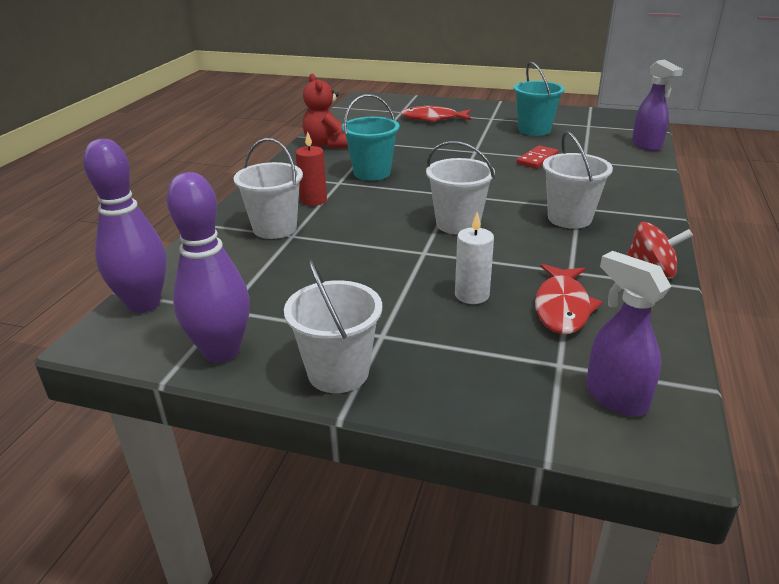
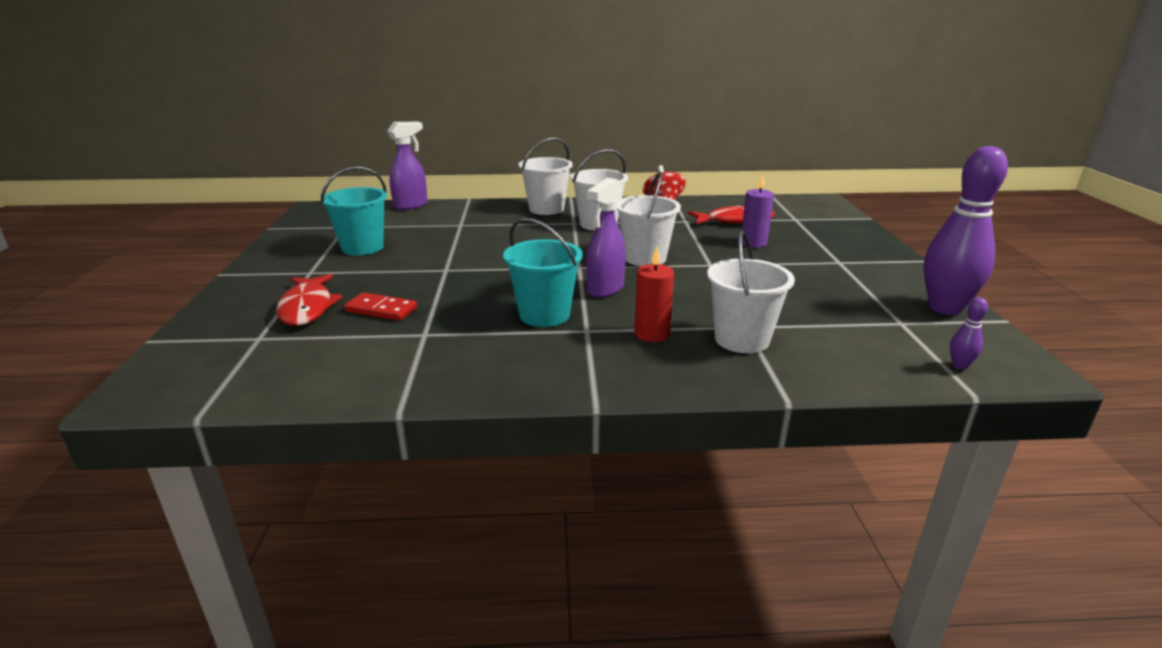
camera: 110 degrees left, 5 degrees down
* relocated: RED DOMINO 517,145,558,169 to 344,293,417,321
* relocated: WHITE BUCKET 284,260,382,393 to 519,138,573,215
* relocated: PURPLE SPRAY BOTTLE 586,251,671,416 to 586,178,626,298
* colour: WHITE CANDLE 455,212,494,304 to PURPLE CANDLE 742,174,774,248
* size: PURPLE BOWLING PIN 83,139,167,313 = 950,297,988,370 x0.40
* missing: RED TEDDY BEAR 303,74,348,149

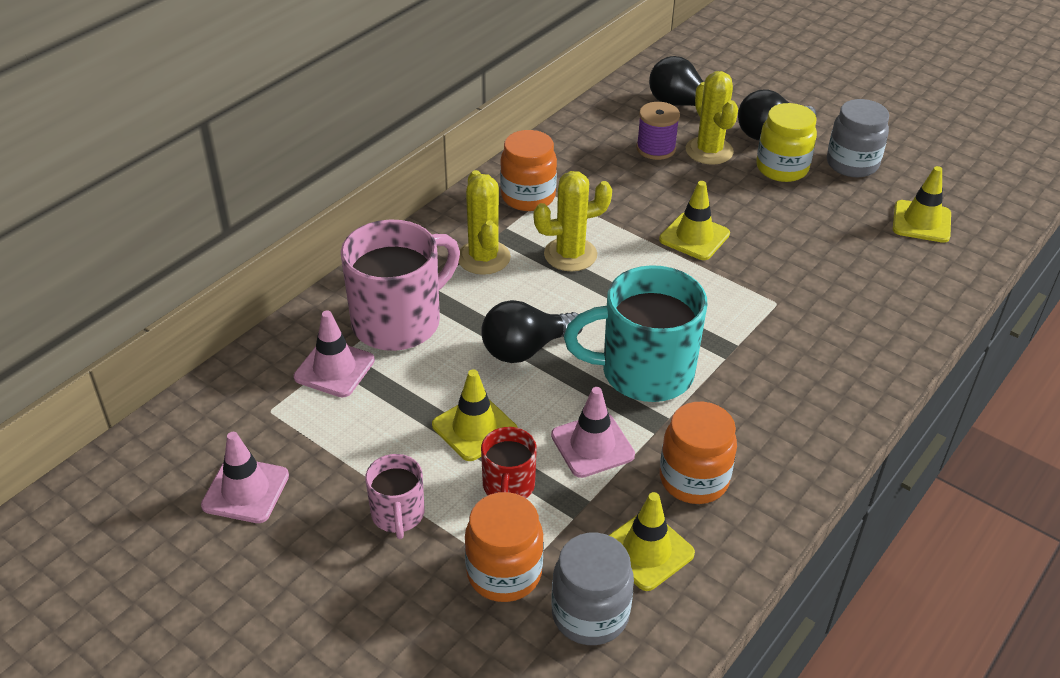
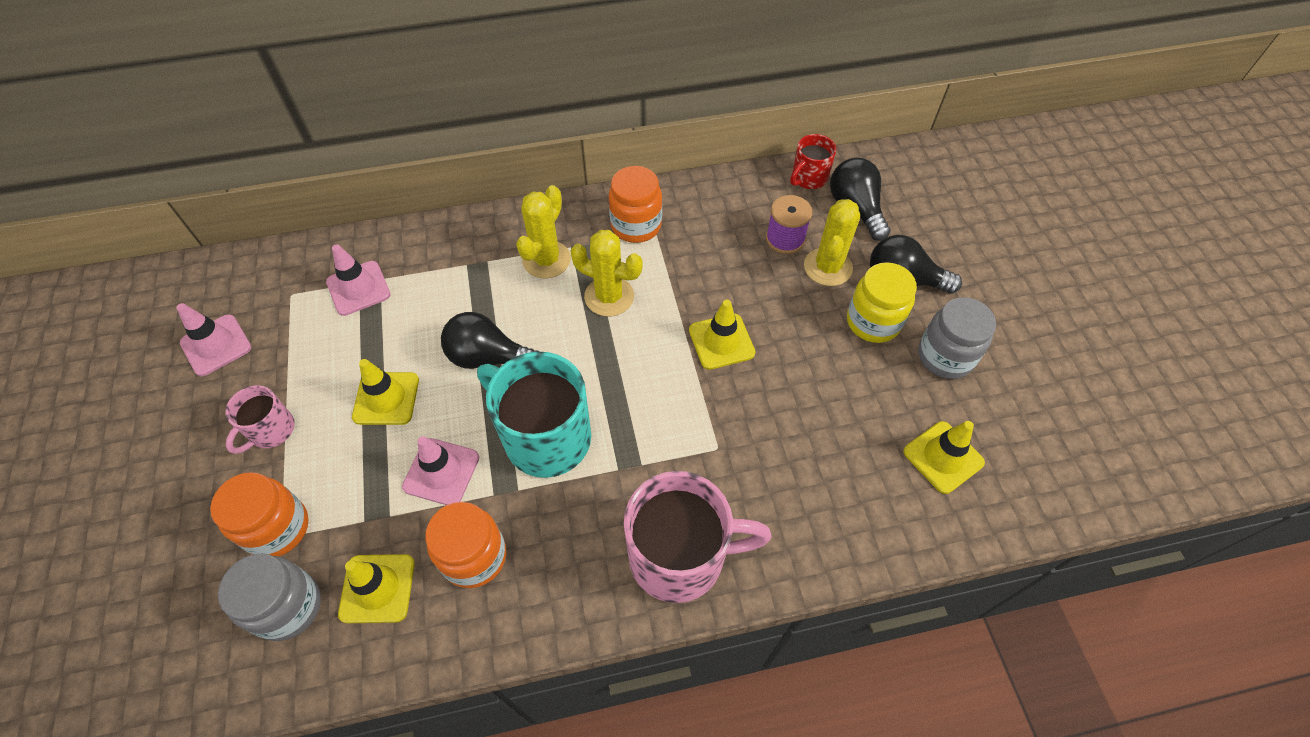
camera: 40 degrees right, 15 degrees up
* relocated: PINK MUG 341,219,460,351 to 624,471,772,603
* relocated: RED MUG 481,427,537,498 to 790,134,836,189

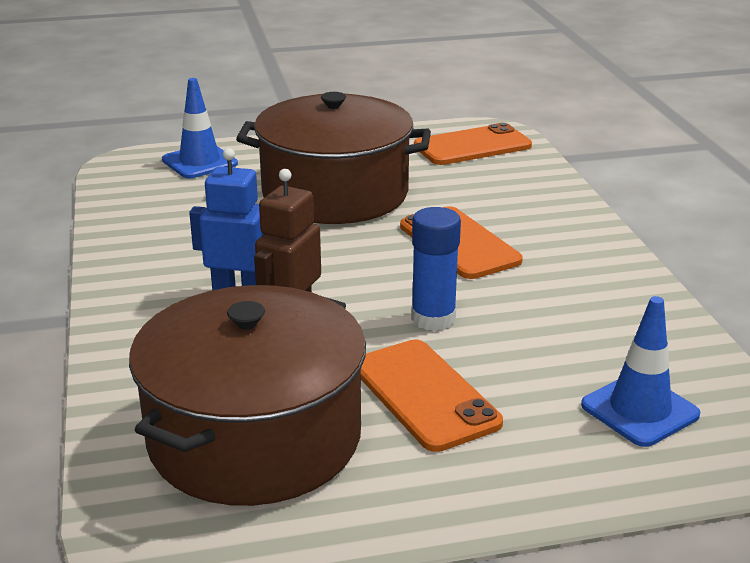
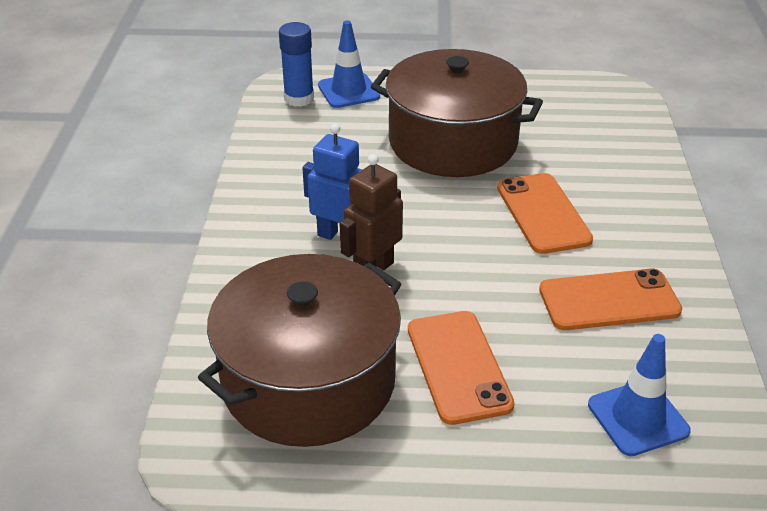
camera: 15 degrees right, 10 degrees up
* relocated: BLUE GLUE STICK 411,207,461,331 to 279,22,314,107
* relocated: ORANGE PHONE 414,123,532,165 to 539,268,682,330

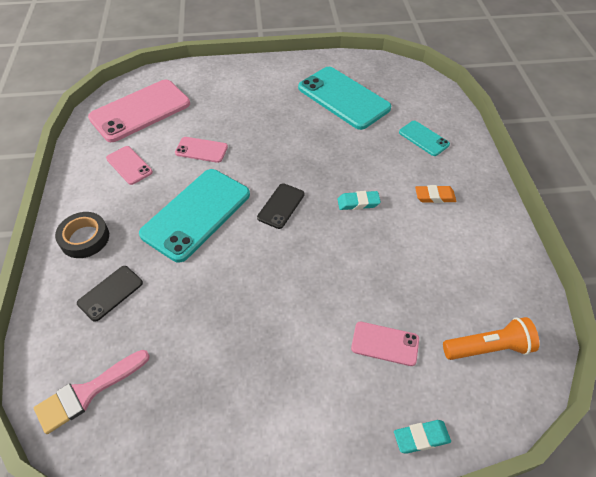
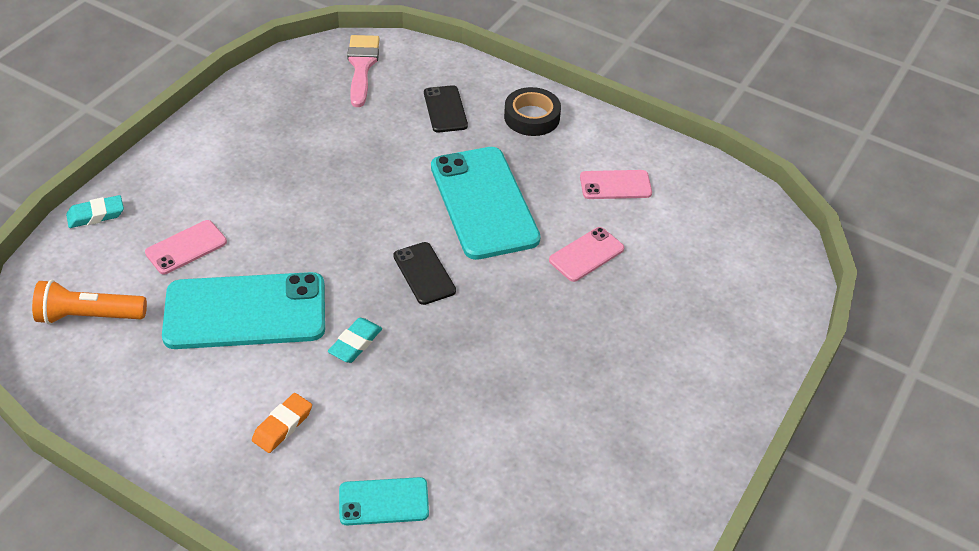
camera: 125 degrees right, 5 degrees down
* spun: ORANGE FLASHLIGHT 443,317,539,360 = 32,280,147,325 60 degrees clockwise
* spun: TURQUOISE ERASER 394,420,451,454 = 66,195,124,228 45 degrees clockwise
* relocated: TURQUOISE PHONE 298,67,391,130 to 162,272,325,349
* missing: PINK PHONE 88,80,190,142

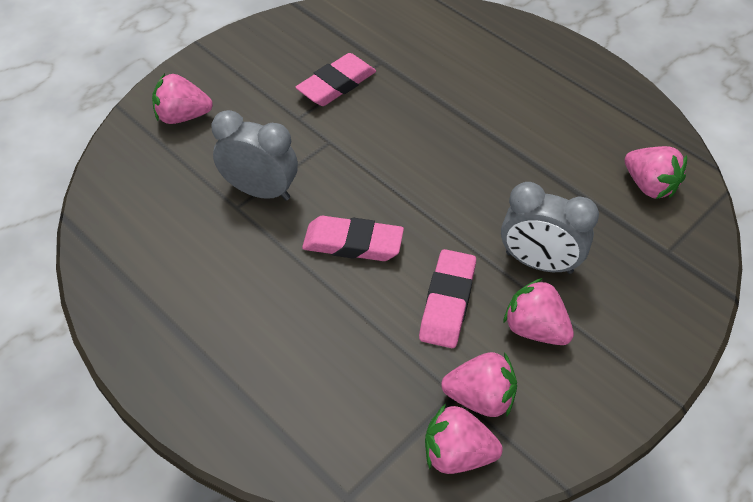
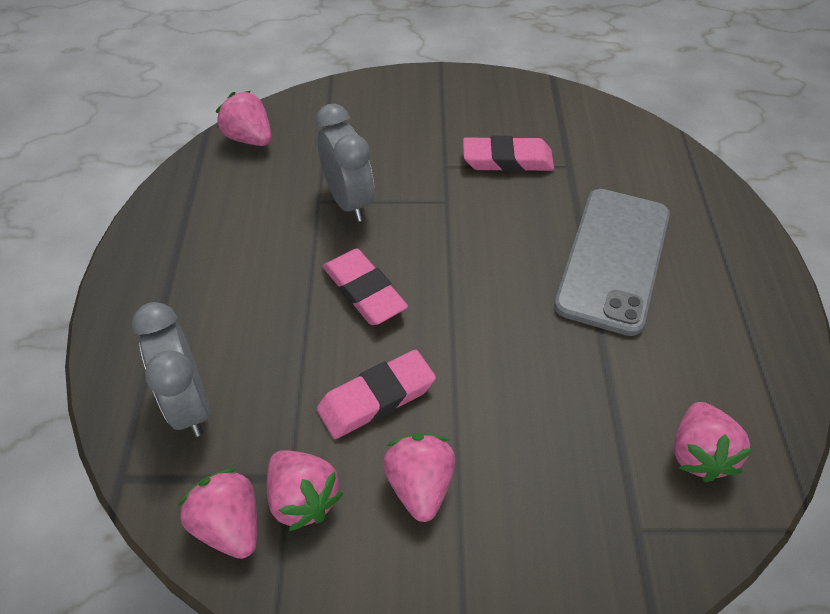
camera: 45 degrees right, 0 degrees up
* relocated: GREY CLOCK 501,182,599,274 to 132,302,210,437
* relocated: PINK STRAWBERRY 152,74,213,124 to 216,91,272,146
* appeared: GREY PHONE 554,189,670,336

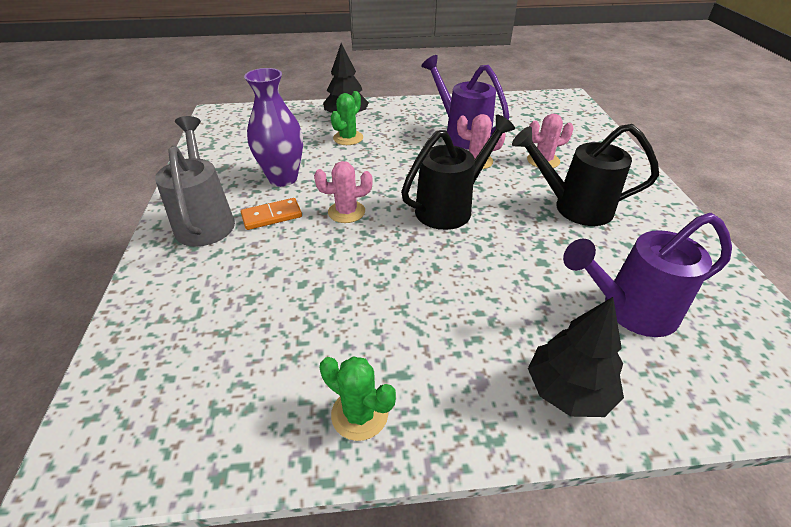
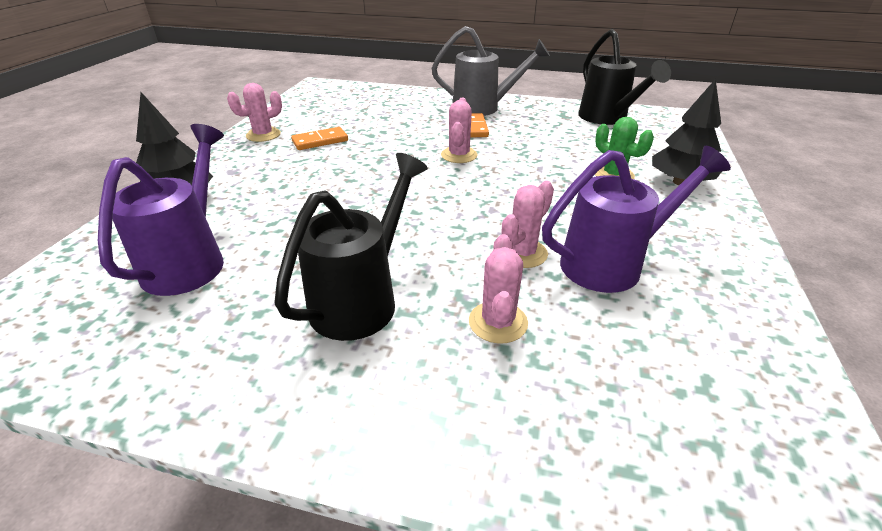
camera: 110 degrees right, 5 degrees down
* colour: GREEN CACTUS 320,356,396,441 to PINK CACTUS 227,83,282,142
* appeared: ORANGE DOMINO 291,127,348,150
* relocated: BLACK WATERING CAN 401,115,515,230 to 578,29,671,125
* missing: PURPLE VASE 244,68,303,187

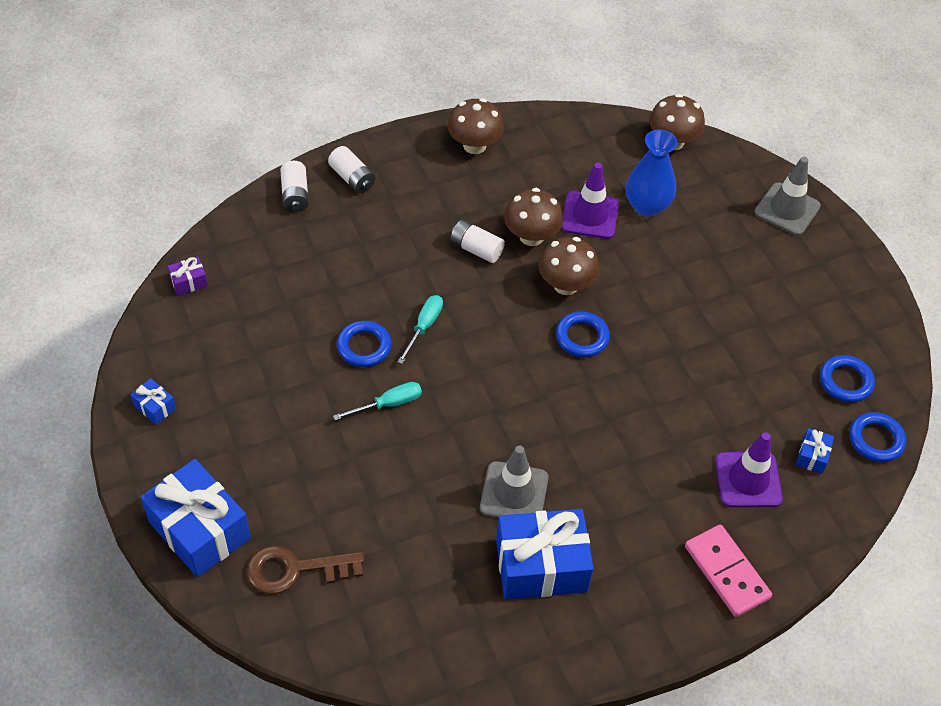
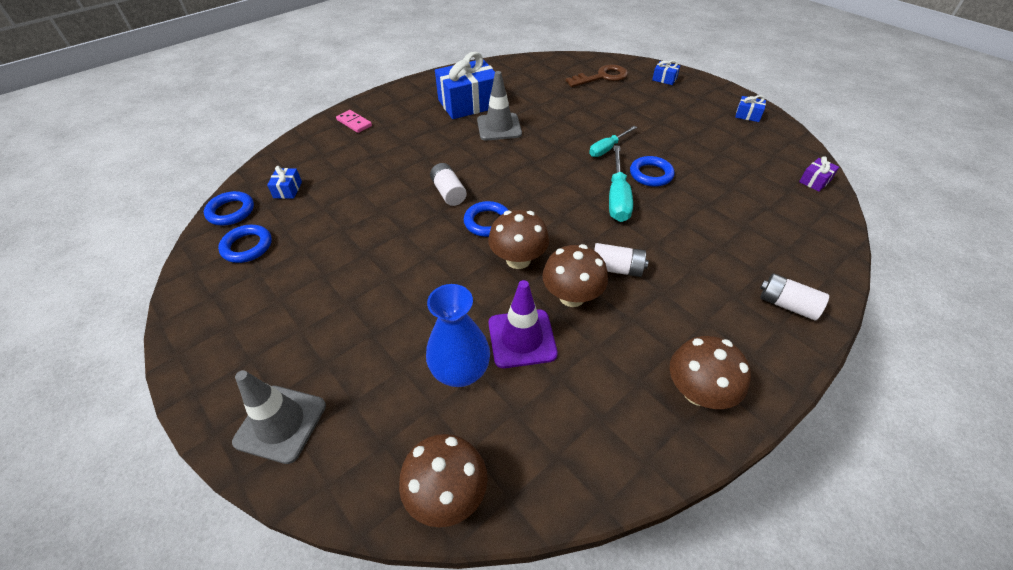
camera: 165 degrees right, 5 degrees down
* size: PINK DOMINO 685,524,772,617 = 336,110,372,133 x0.63
* relocated: WHITE BATTERY 280,161,309,212 to 430,163,467,206
* size: TURQUOISE SCREWDRIVER 398,295,443,364 = 609,145,633,222 x1.52
* size: BLUE GIFT 140,459,251,577 = 652,60,680,85 x0.43
* missing: PURPLE TRAFFIC CONE 715,432,783,507

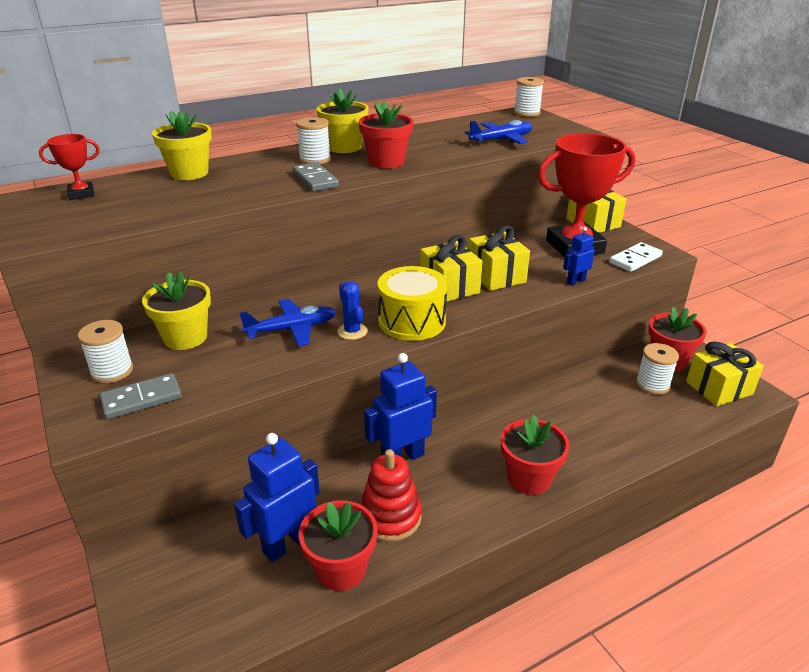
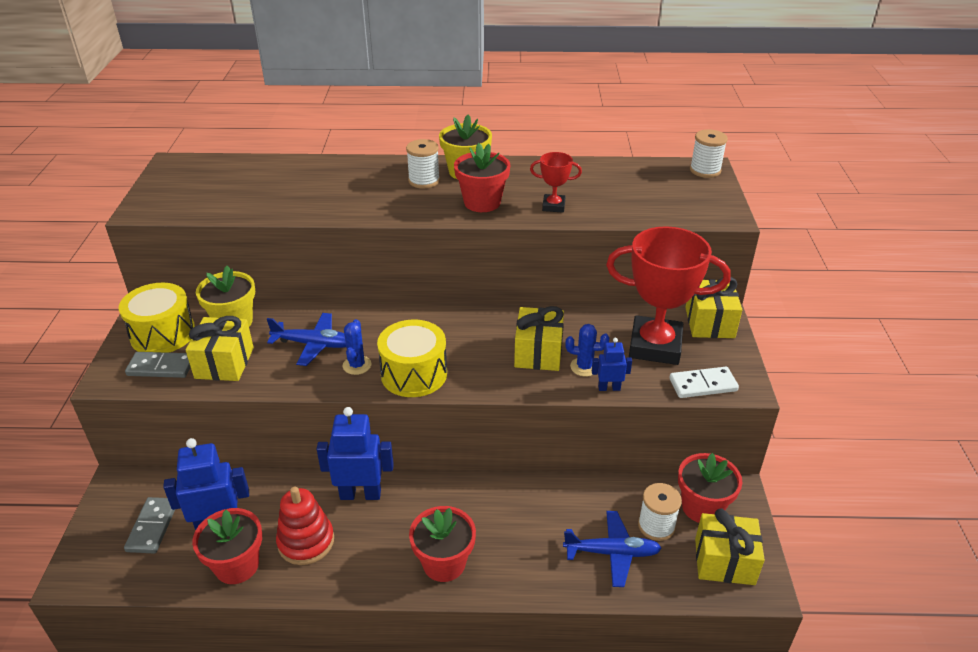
camera: 30 degrees right, 5 degrees up
* exchanged: WHITE SPOOL 78,320,133,383 to YELLOW DRUM 119,283,195,353
* relocated: GREY DOMINO 293,163,339,191 to 124,497,175,553
* relocated: YELLOW GIFT 420,235,483,302 to 186,316,254,381
* relocated: RED TROPHY 39,134,100,200 to 530,152,582,213
* relocated: BLUE PLANE 465,120,532,145 to 563,511,662,587
* appeared: BLUE CACTUS 565,324,609,377
* missing: YELLOW FLOWER POT 152,111,212,180

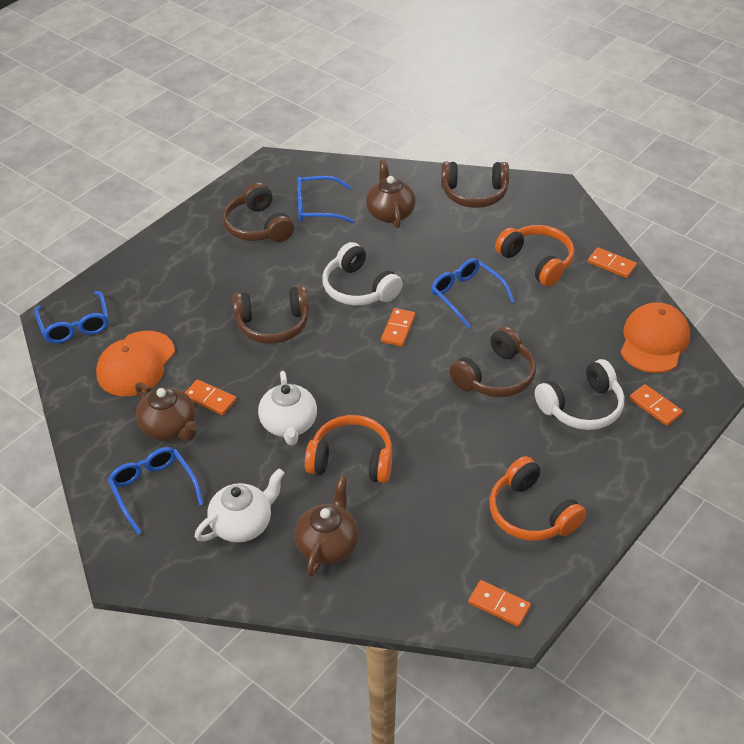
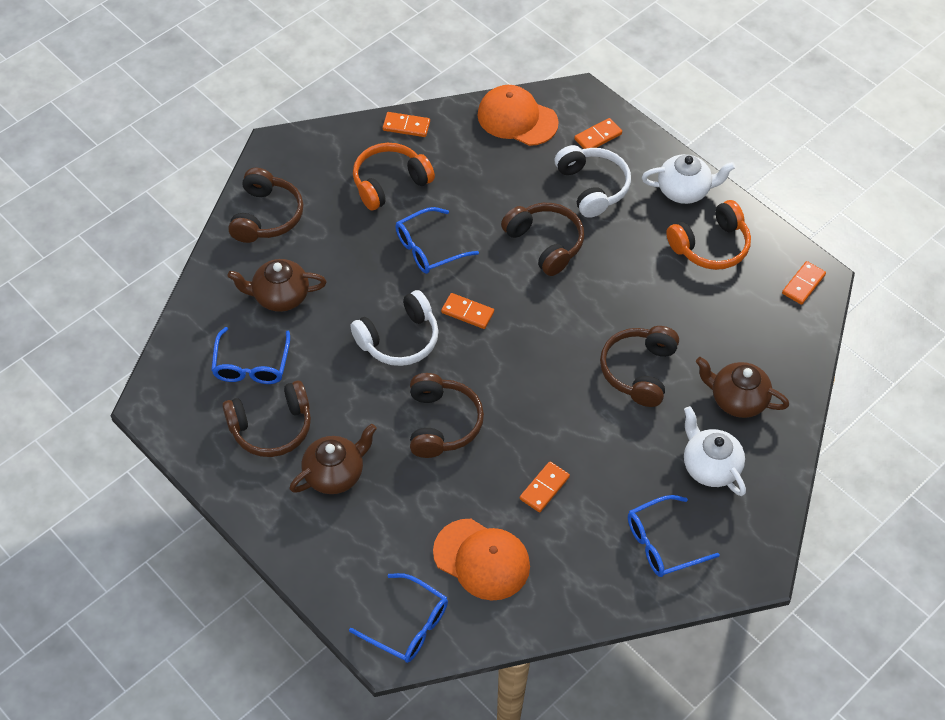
camera: 85 degrees left, 10 degrees up
* relocated: BROWN TEAPOT 135,382,198,441 to 290,424,377,494
* spun: BLUE GLASSES 34,291,109,343 = 349,573,448,663 45 degrees clockwise
* spun: ORANGE DOMINO 588,247,637,278 = 383,112,430,137 60 degrees clockwise
* colour: ORANGE HEADPHONES 305,415,392,483 to BROWN HEADPHONES 600,326,679,407
* relocated: WHITE TEAPOT 258,371,317,445 to 642,154,736,204

